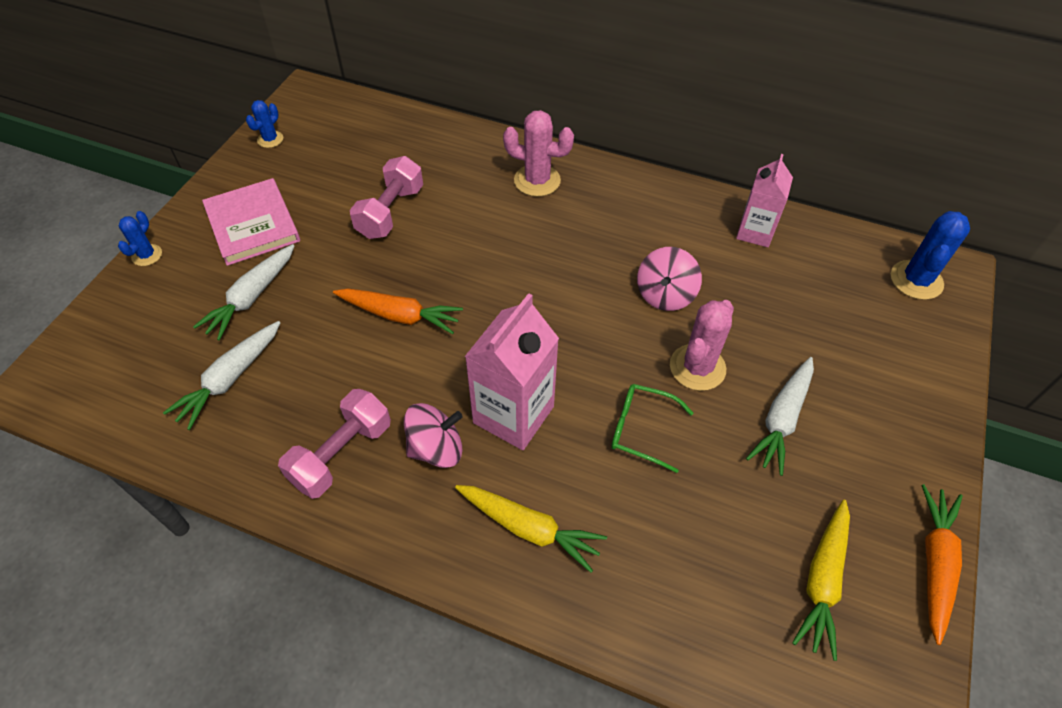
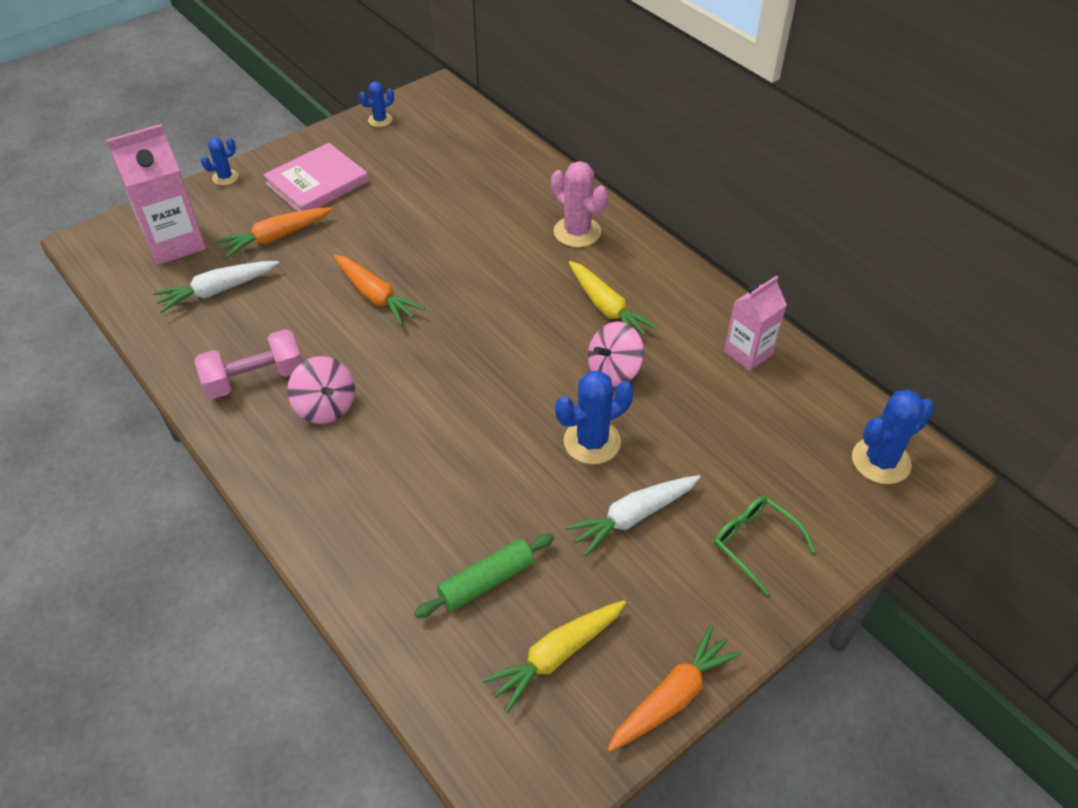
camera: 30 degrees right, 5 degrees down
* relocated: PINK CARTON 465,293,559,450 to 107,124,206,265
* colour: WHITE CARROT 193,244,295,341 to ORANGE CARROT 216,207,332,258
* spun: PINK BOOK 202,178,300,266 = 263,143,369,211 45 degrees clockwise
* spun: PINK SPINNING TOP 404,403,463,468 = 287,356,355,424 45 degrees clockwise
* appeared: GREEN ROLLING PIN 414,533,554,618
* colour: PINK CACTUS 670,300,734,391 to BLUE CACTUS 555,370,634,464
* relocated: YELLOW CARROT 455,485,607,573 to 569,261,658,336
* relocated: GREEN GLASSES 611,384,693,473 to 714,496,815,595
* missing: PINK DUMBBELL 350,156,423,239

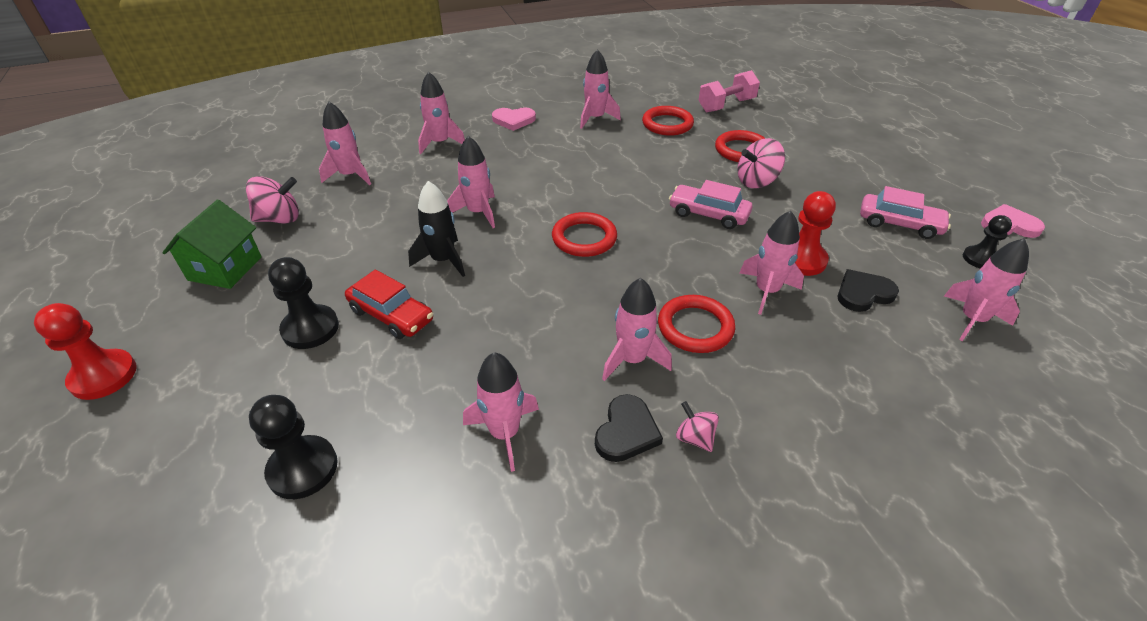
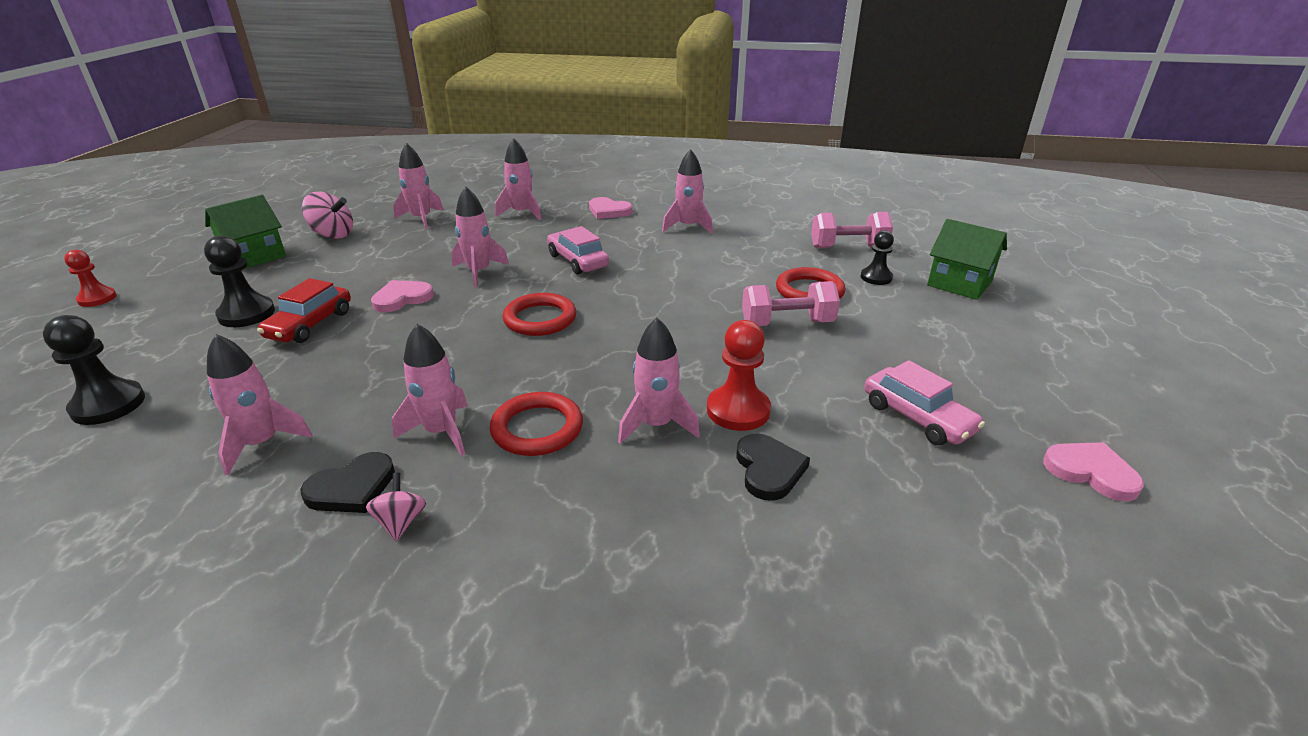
camera: 30 degrees right, 10 degrees down
* size: RED PAWN 34,303,137,400 = 64,250,117,307 x0.66
* spun: RED CAR 345,270,433,339 = 257,278,351,343 45 degrees clockwise
* exchanged: BLACK ROCKET 408,181,465,277 to PINK HEART 371,280,434,312
* relocated: PINK CAR 669,180,753,229 to 547,226,609,274
* spun: BLACK HEART 838,269,899,312 = 736,434,810,501 75 degrees clockwise
* exchanged: PINK SPINNING TOP 737,138,785,188 to PINK DUMBBELL 742,281,840,326
* relocated: BLACK PAWN 963,215,1012,269 to 861,230,894,285
* appeared: GREEN HOUSE 927,219,1007,300
* missing: RED RING 642,106,694,136
* missing: PINK ROCKET 944,238,1029,342

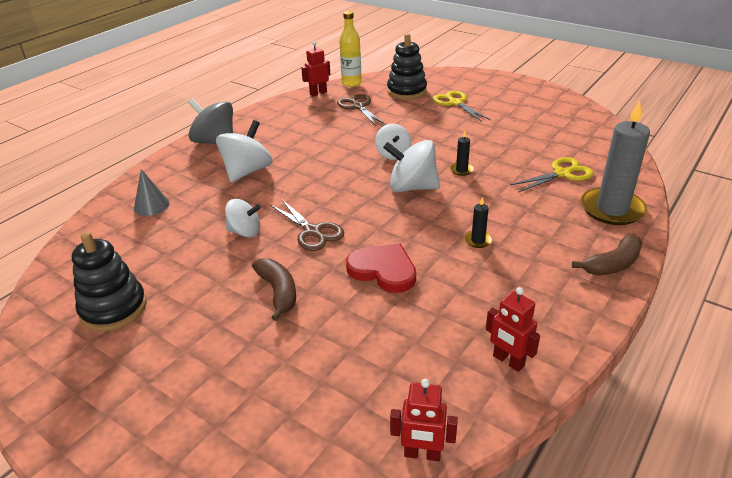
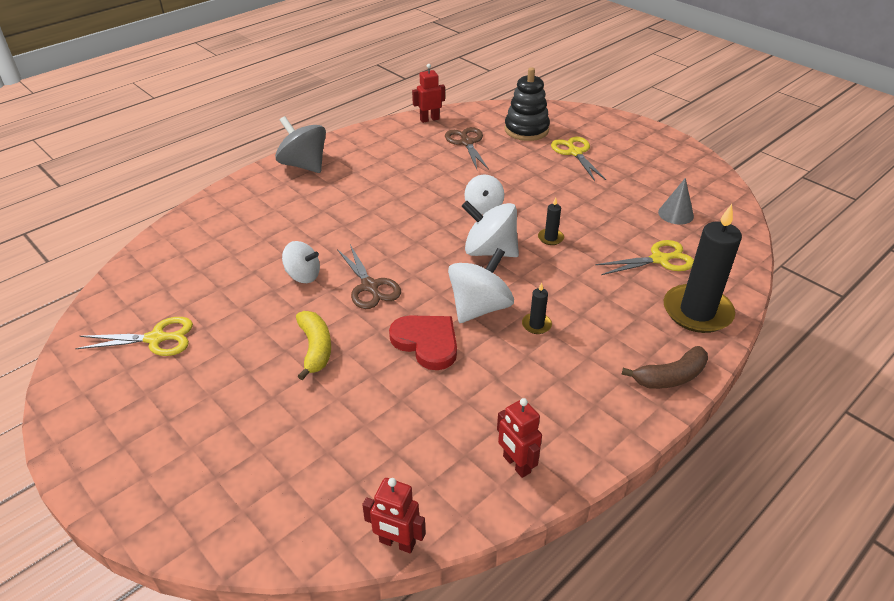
camera: 10 degrees right, 5 degrees up
* exchanged: BLACK STACKING TOY 72,232,147,331 to YELLOW SCISSORS 75,317,193,356
* colour: BROWN BANANA 252,258,296,321 to YELLOW BANANA 296,311,331,381
* relocated: WHITE SPINNING TOP 216,120,272,182 to 448,248,514,323
* relocated: GREY CONE 134,169,170,216 to 658,178,694,225
* colour: GREY CANDLE 581,100,650,225 to BLACK CANDLE 664,204,742,333
* missing: YELLOW BOTTLE 339,11,362,87

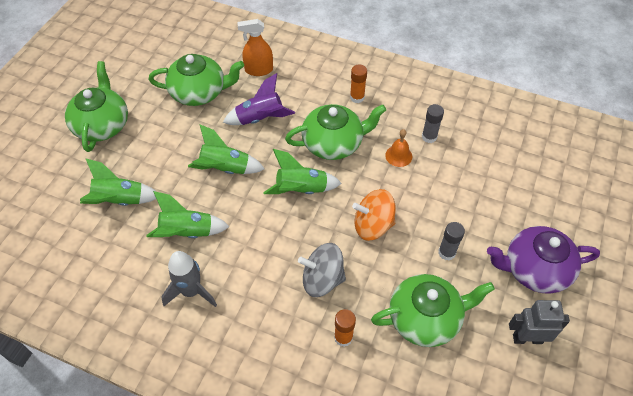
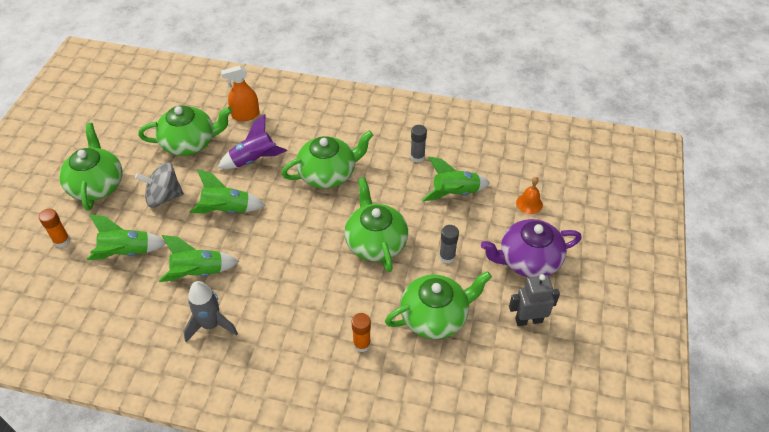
camera: 10 degrees left, 5 degrees down
* relocated: ORANGE GLUE STICK 350,65,367,103 to 39,209,70,248
* relocated: GREY SPINNING TOP 298,243,346,297 to 135,162,184,208
* exchanged: ORANGE SPINNING TOP 352,189,395,241 to GREEN TEAPOT 344,177,408,272
* relocated: GREEN ROCKET 263,149,342,194 to 422,157,490,201
* relocated: ORANGE BELL 385,129,412,167 to 516,177,543,214

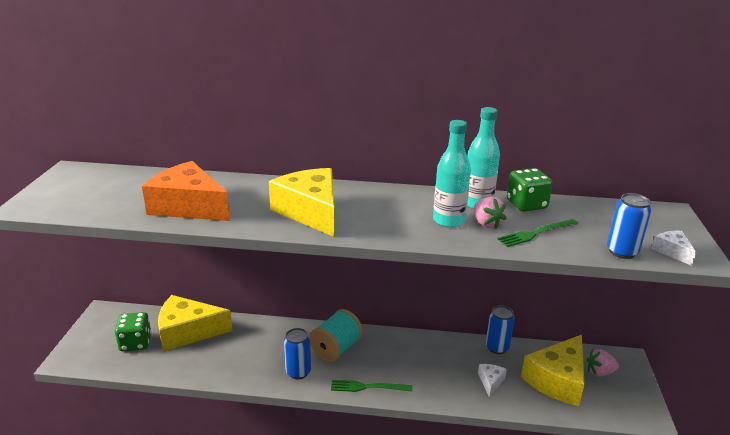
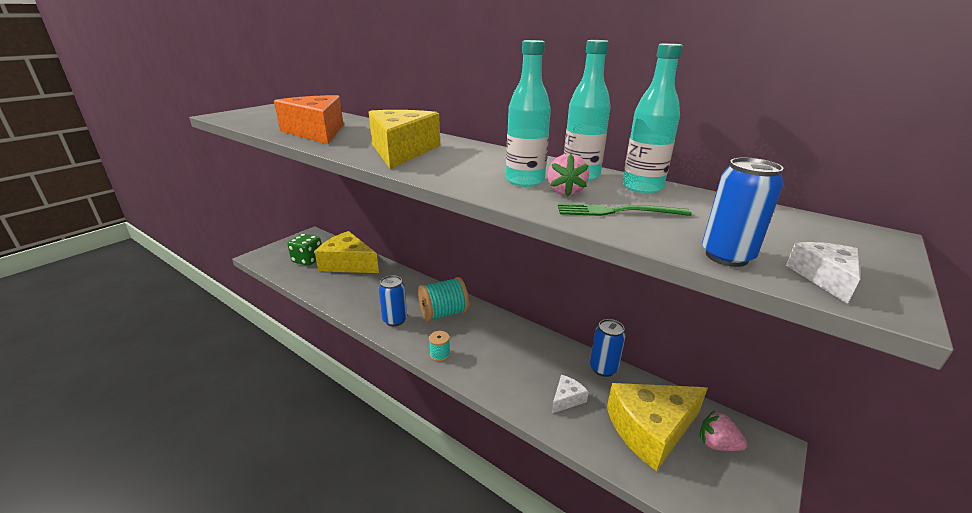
camera: 30 degrees right, 0 degrees up
* exchanged: GREEN FORK 331,380,412,392 to TURQUOISE SPOOL 429,331,450,362
* exchanged: GREEN DICE 507,168,553,212 to TURQUOISE BOTTLE 623,43,683,194

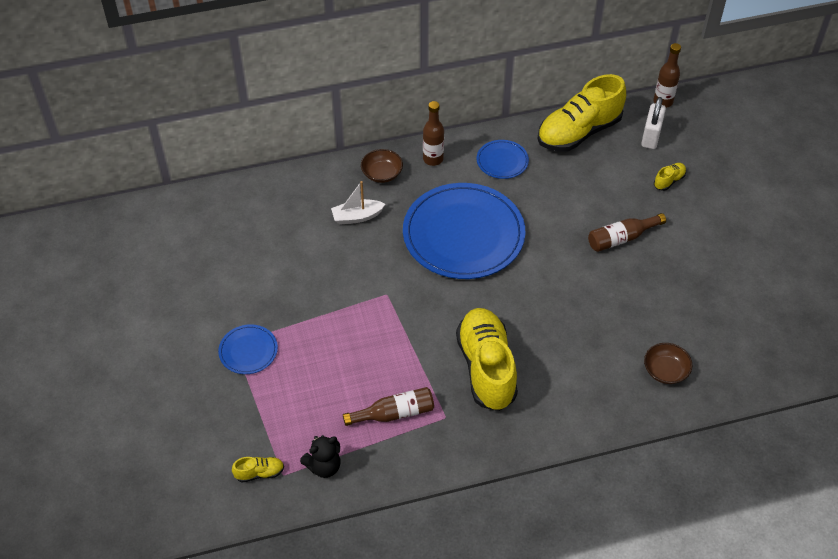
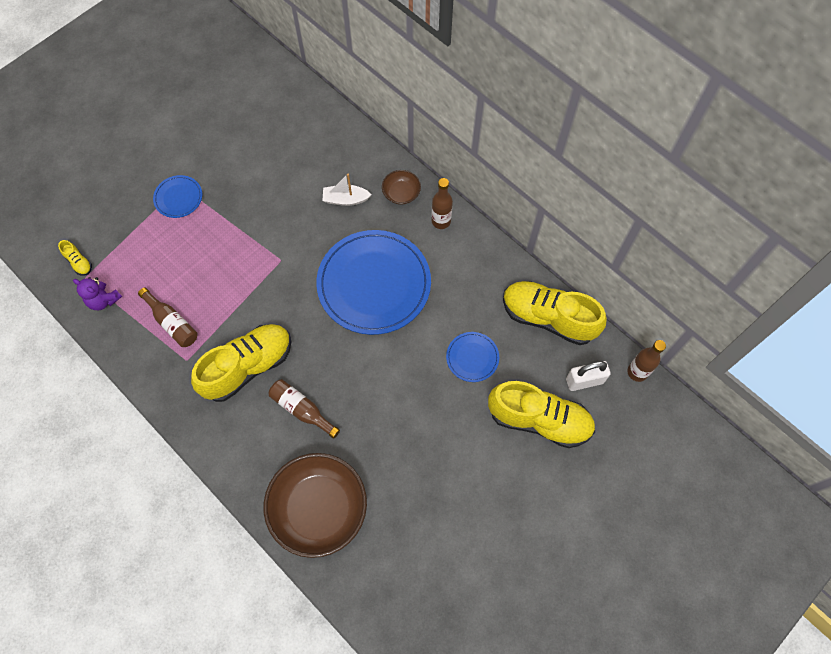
camera: 60 degrees right, 15 degrees up
* colour: BLACK TEDDY BEAR 300,435,341,478 to PURPLE TEDDY BEAR 73,277,122,310
* size: BROWN BOWL 644,343,692,384 = 264,453,367,558 x2.19
* relocated: BROWN BOTTLE 588,213,666,252 to 269,379,340,439
* spun: WHITE BOAT 331,181,385,225 = 323,174,372,206 45 degrees counterclockwise
* relocated: BLUE PLATE 477,140,529,179 to 446,332,499,382
* size: YELLOW SHOE 654,163,686,191 = 488,381,595,448 x2.46

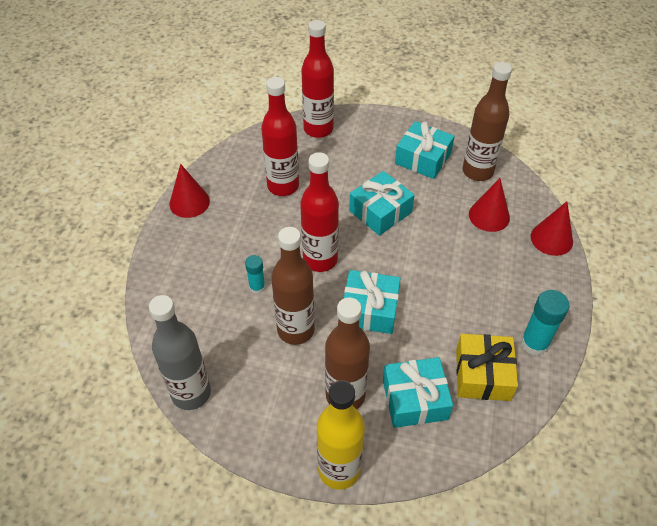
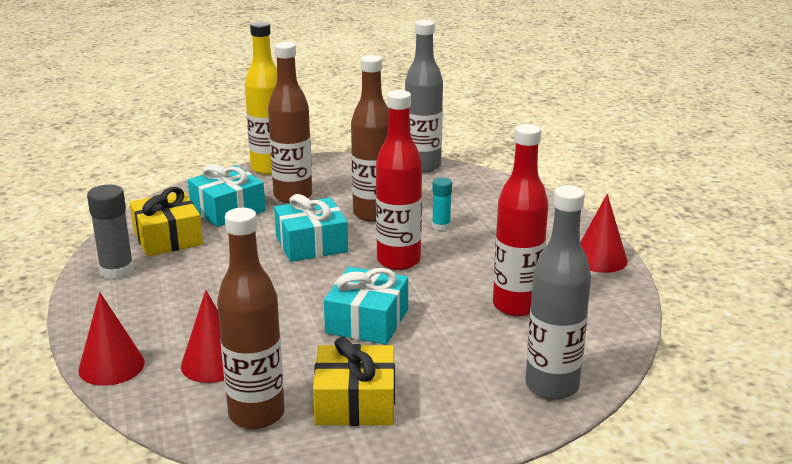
camera: 150 degrees right, 25 degrees down
* colour: TURQUOISE GLUE STICK 521,290,570,356 to GREY GLUE STICK 87,185,134,279
* colour: TURQUOISE GIFT 395,121,455,179 to YELLOW GIFT 313,337,395,426
* colour: RED BOTTLE 301,20,334,138 to GREY BOTTLE 525,186,591,400

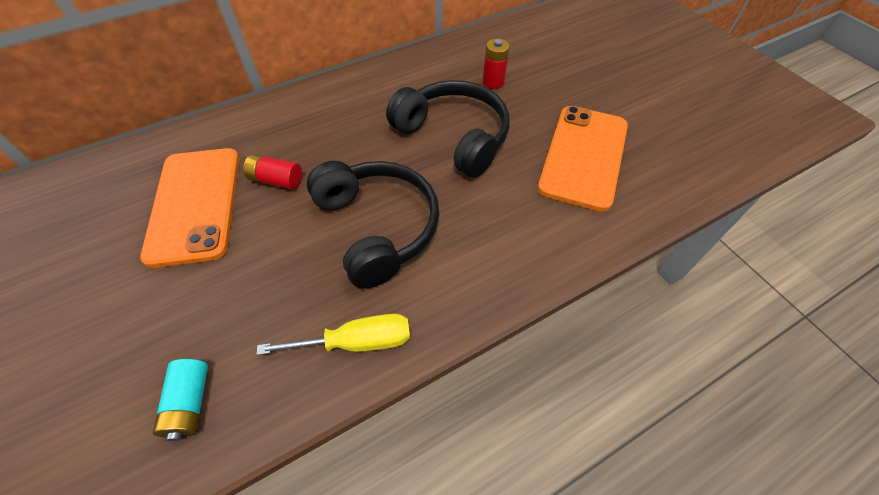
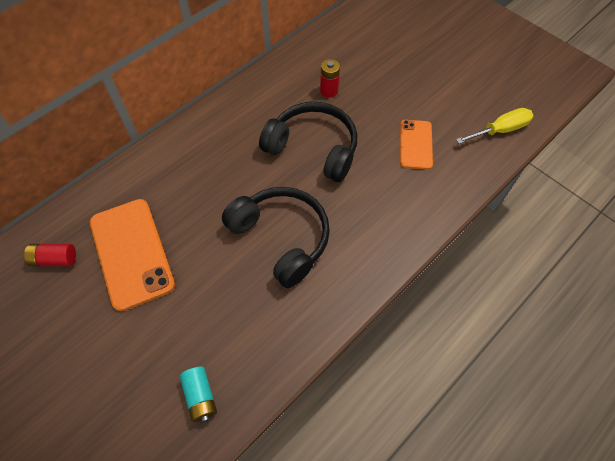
camera: 15 degrees left, 5 degrees up
* relocated: RED BATTERY 243,154,302,190 to 24,244,76,266
* size: ORANGE PHONE 538,106,628,212 = 400,120,433,170 x0.59
* relocated: YELLOW SCREWDRIVER 257,314,410,355 to 456,108,533,144

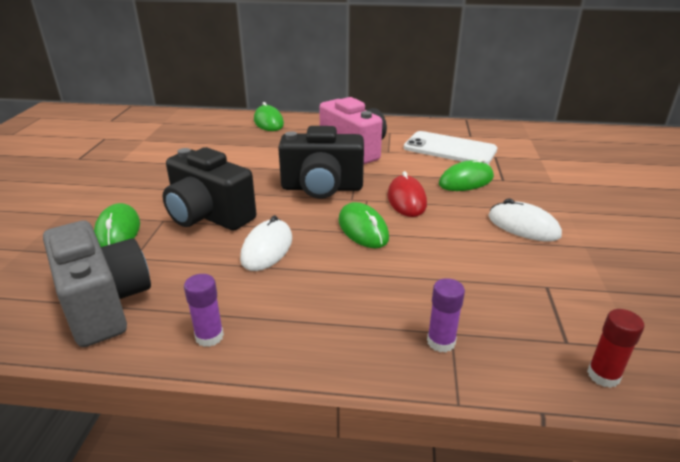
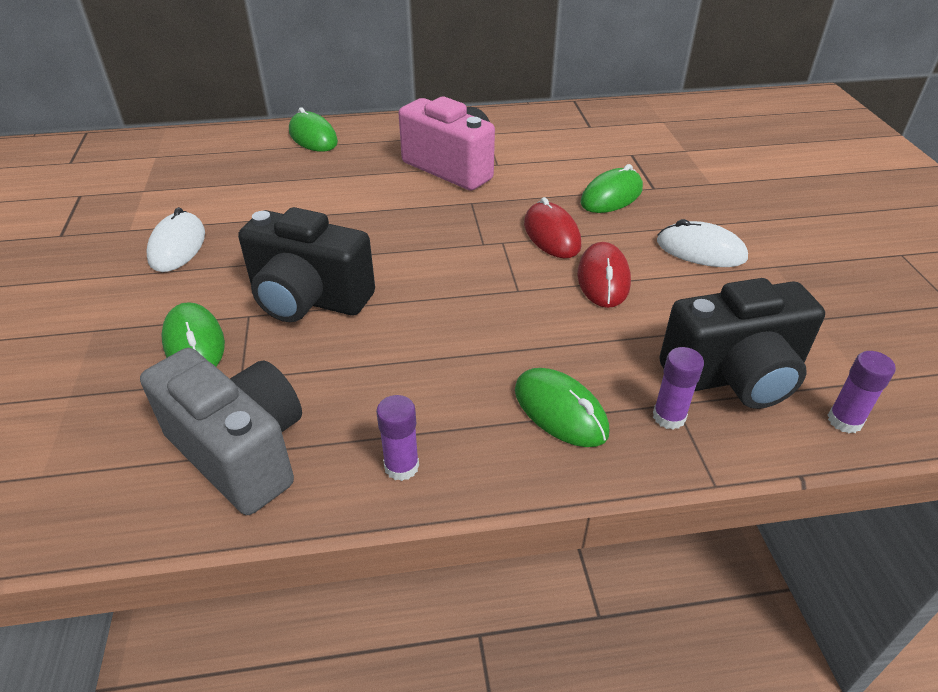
camera: 15 degrees left, 10 degrees up
* relocated: WHITE MOUSE 240,215,292,271 to 146,207,205,272
* relocated: GREEN MOUSE 339,202,389,248 to 515,368,609,447
* appeared: RED MOUSE 578,242,631,308
* relocated: BLACK CAMERA 278,126,364,199 to 659,278,825,409
* colour: RED GLUE STICK 587,309,644,388 to PURPLE GLUE STICK 828,351,896,433
* missing: WHITE PHONE 404,131,497,164

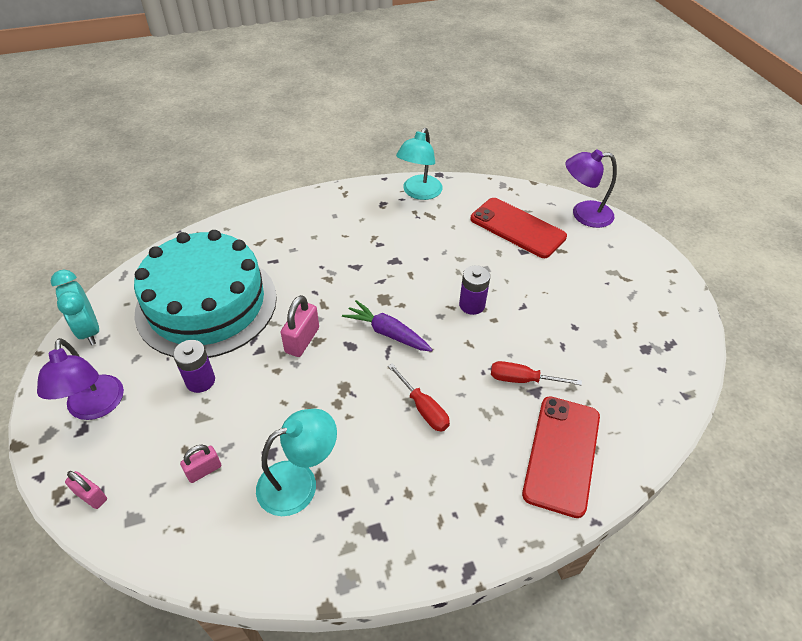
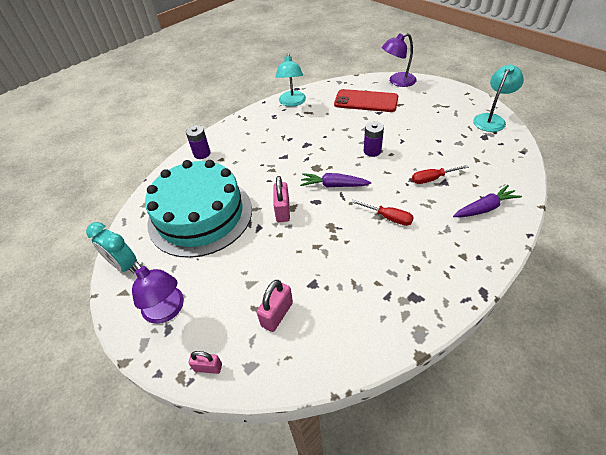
camera: 20 degrees left, 0 degrees up
* relocated: PURPLE BATTERY 173,340,215,393 to 186,125,210,159
* size: PINK PADLOCK 180,444,221,483 = 257,280,293,332 x1.54
* exchanged: RED PHONE 522,396,600,518 to PURPLE CARROT 453,185,522,217
* relocated: TURQUOISE LAMP 256,409,337,516 to 473,65,524,132

